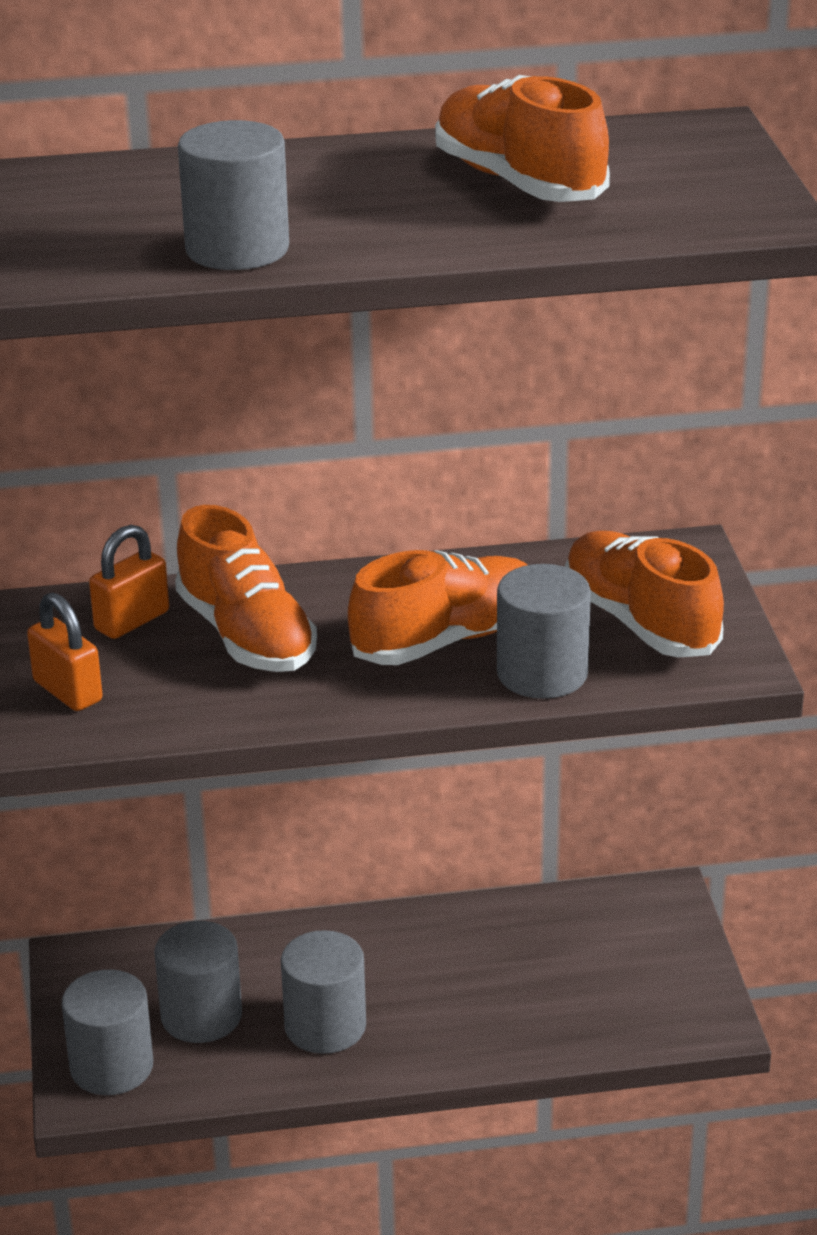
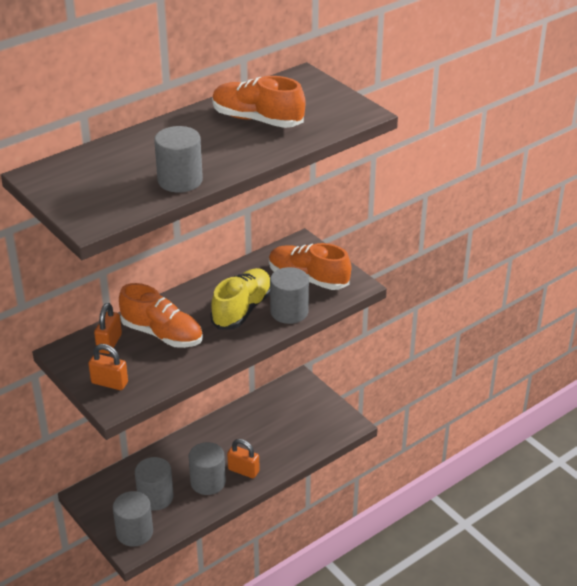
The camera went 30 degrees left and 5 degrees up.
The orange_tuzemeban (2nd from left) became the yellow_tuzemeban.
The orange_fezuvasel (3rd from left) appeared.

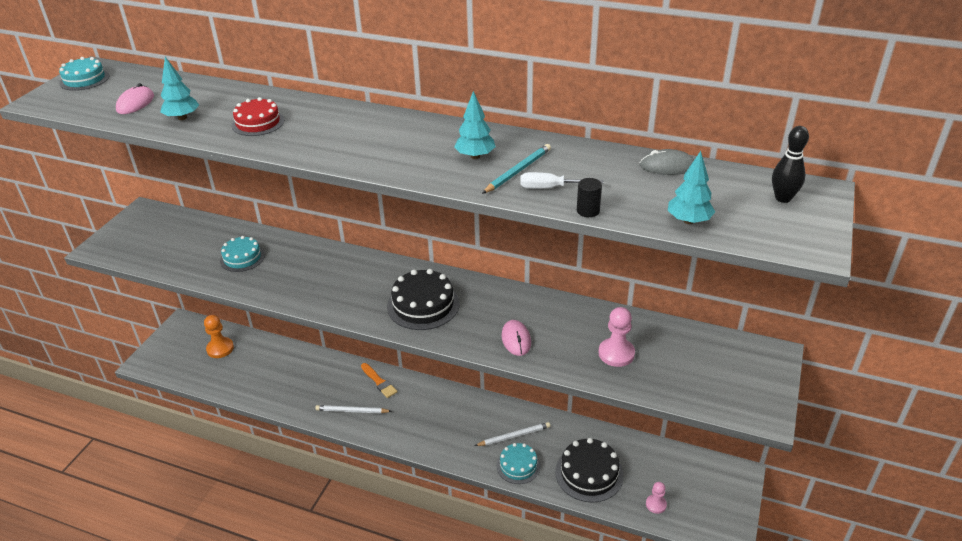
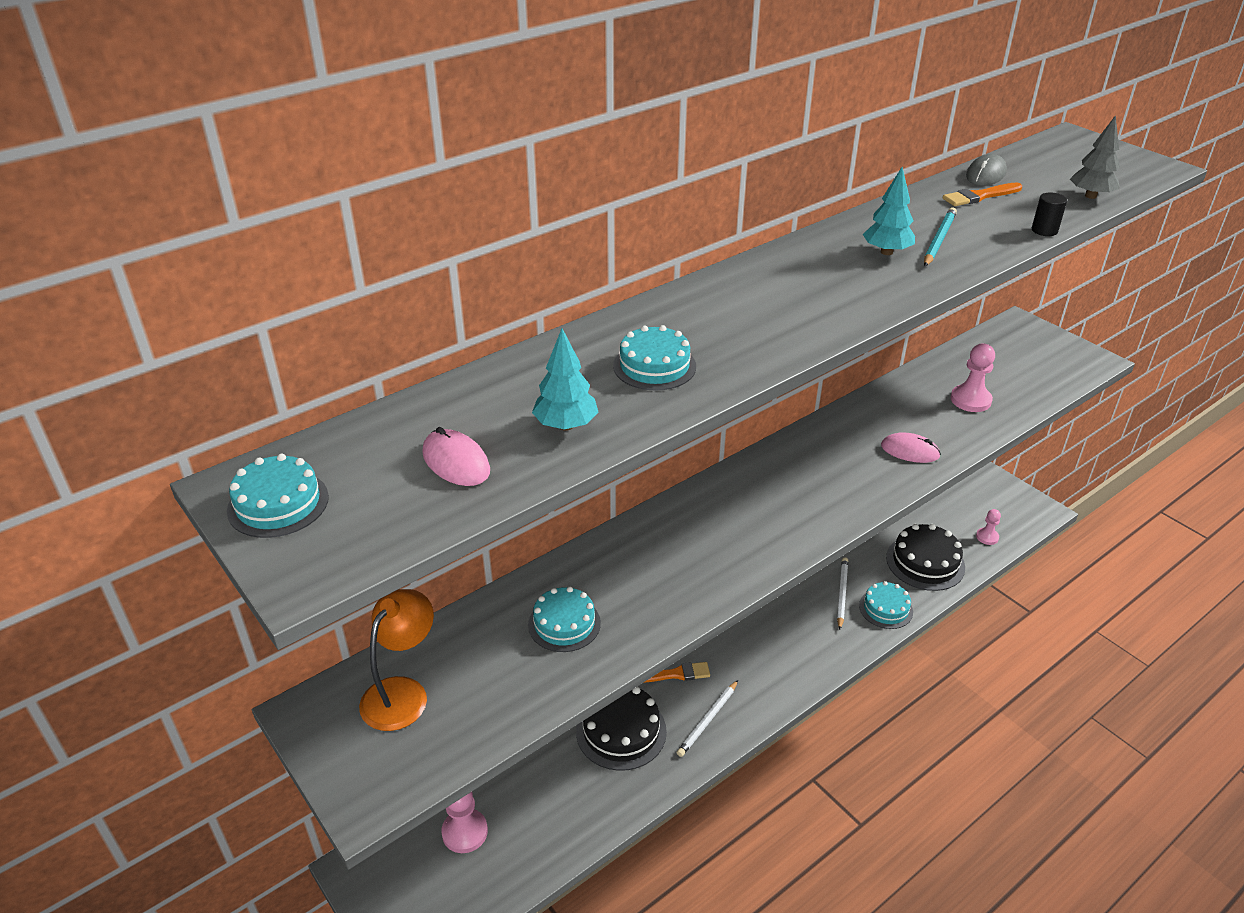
The camera went 60 degrees left and 0 degrees up.
The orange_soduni became the pink_soduni (1st from left).
The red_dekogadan became the turquoise_dekogadan (3rd from left).
The black_dekogadan (1st from left) moved.
The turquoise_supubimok turned 45 degrees clockwise.
The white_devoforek disappeared.
The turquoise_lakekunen (3rd from left) became the grey_lakekunen.
The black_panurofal disappeared.
The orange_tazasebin appeared.
The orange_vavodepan (2nd from left) appeared.

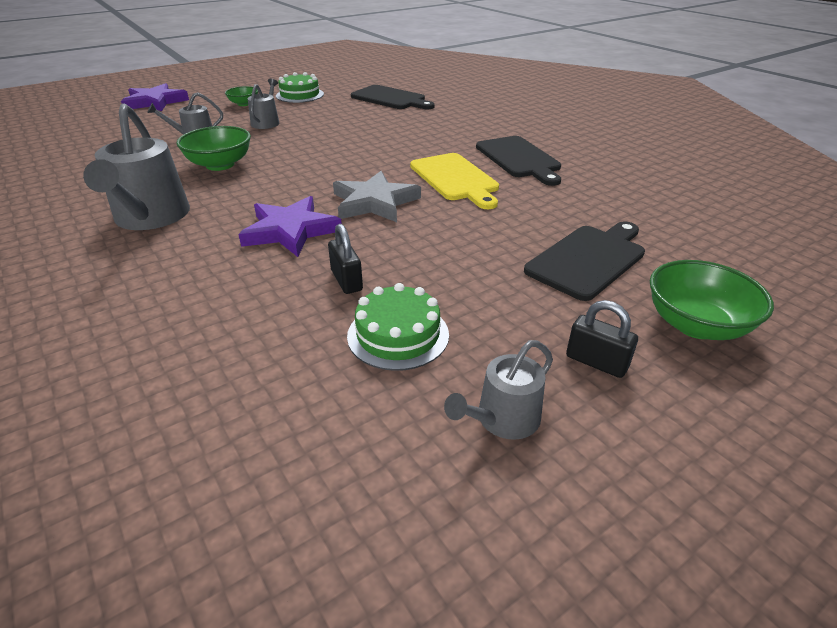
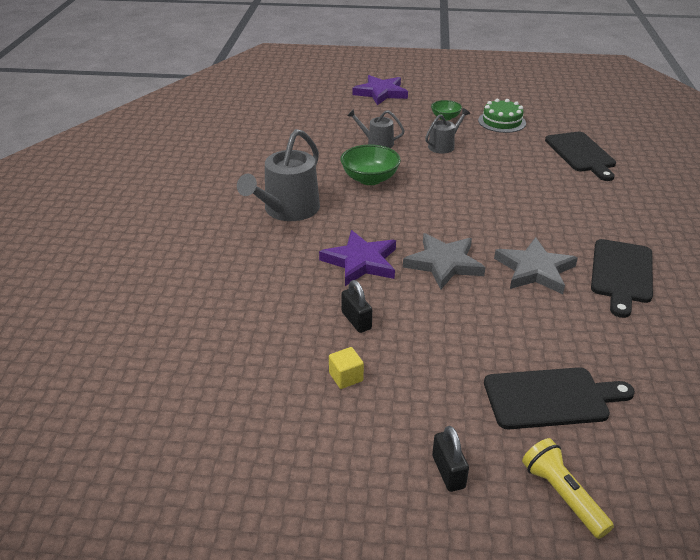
The camera went 40 degrees right and 0 degrees up.
The black_fezuvasel (1st from left) turned 45 degrees counterclockwise.
The green_dekogadan (2nd from left) was replaced by the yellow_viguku.
The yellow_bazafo was replaced by the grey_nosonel (2nd from left).
The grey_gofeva (4th from left) disappeared.
The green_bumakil (3rd from left) was replaced by the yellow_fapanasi.

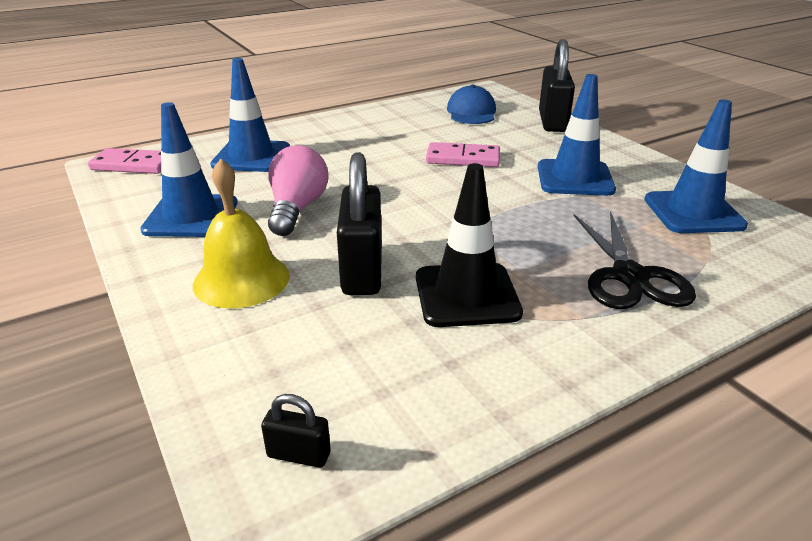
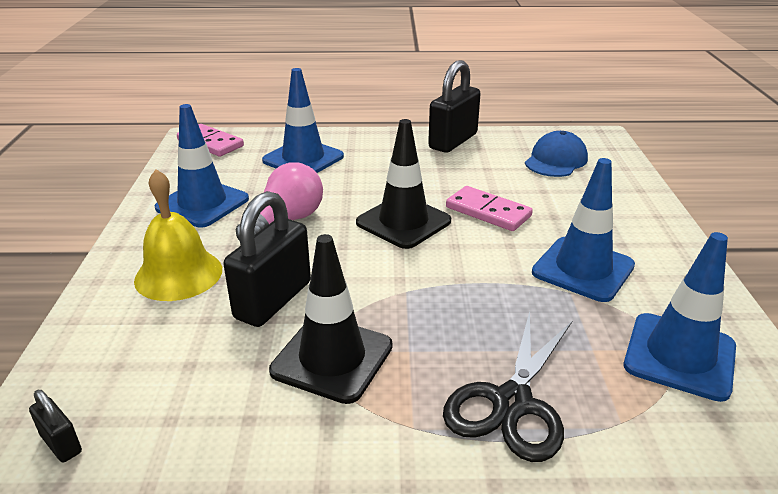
The camera went 30 degrees right and 0 degrees up.
The black_fezuvasel (3rd from left) moved.
The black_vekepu (2nd from left) appeared.

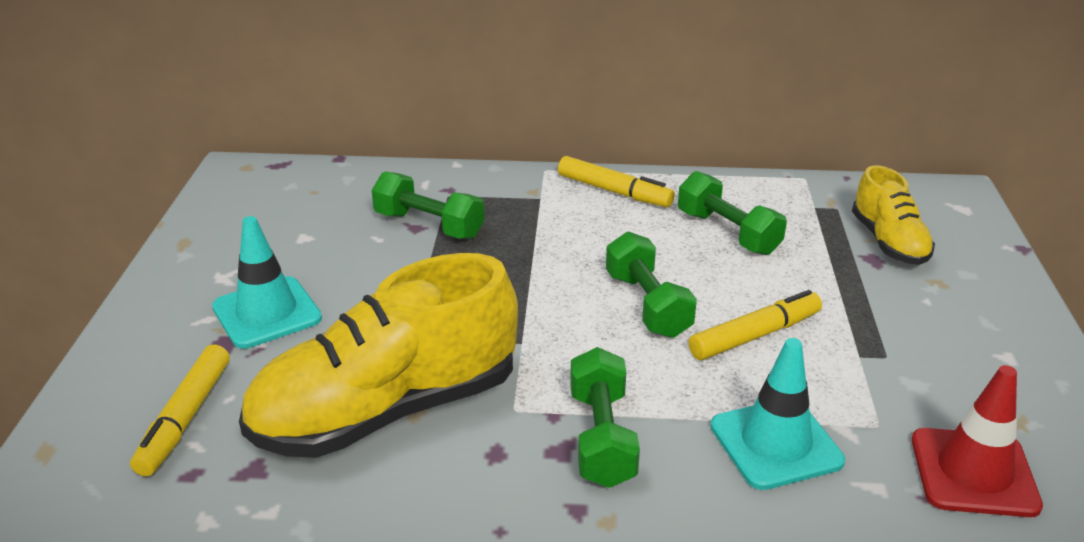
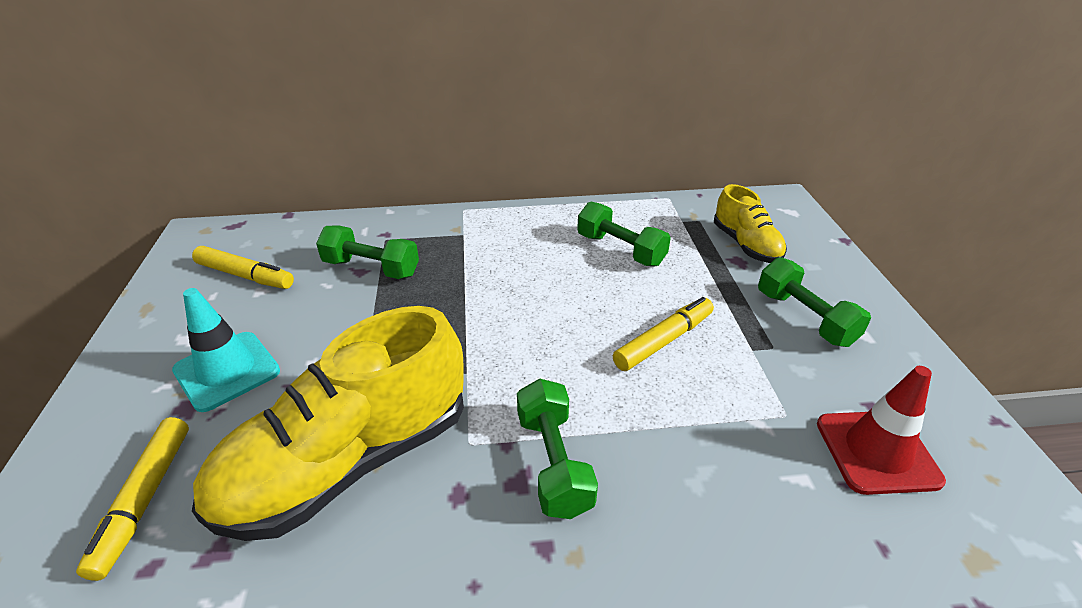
The camera went 10 degrees left and 5 degrees up.
The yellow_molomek (2nd from left) moved.
The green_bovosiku (3rd from left in the first image) moved.
The turquoise_vekepu (2nd from left) disappeared.

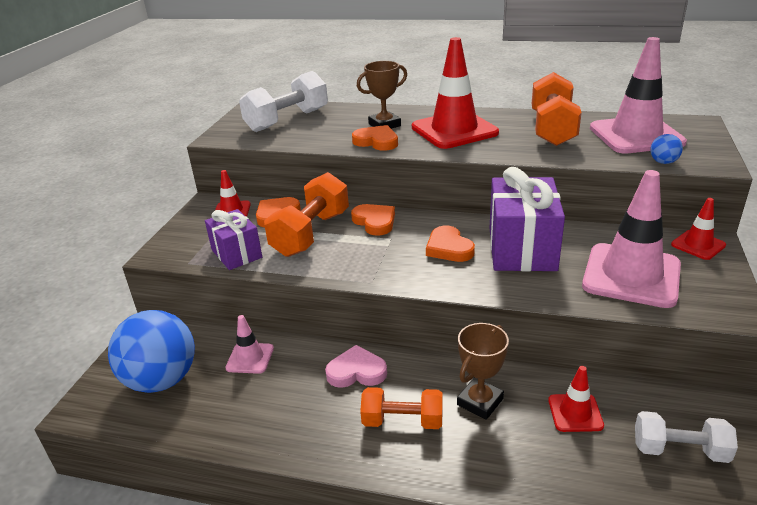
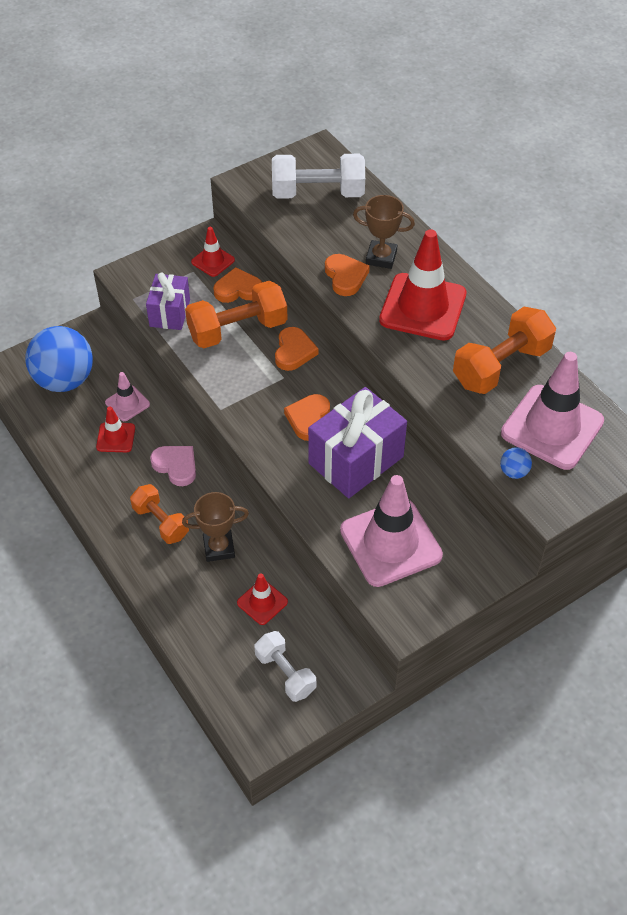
The camera went 40 degrees right and 20 degrees up.
The red_vekepu (4th from left in the first image) moved.

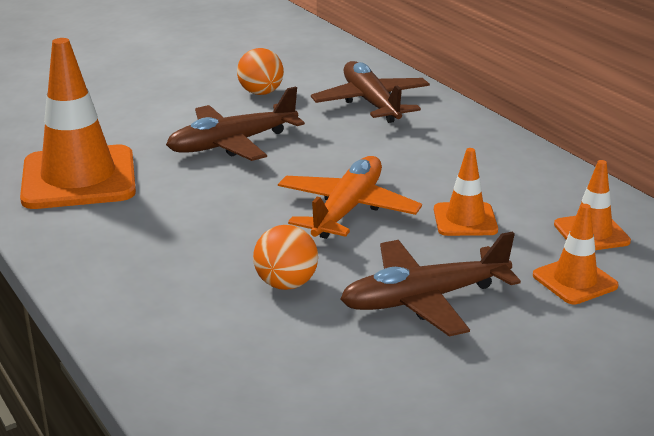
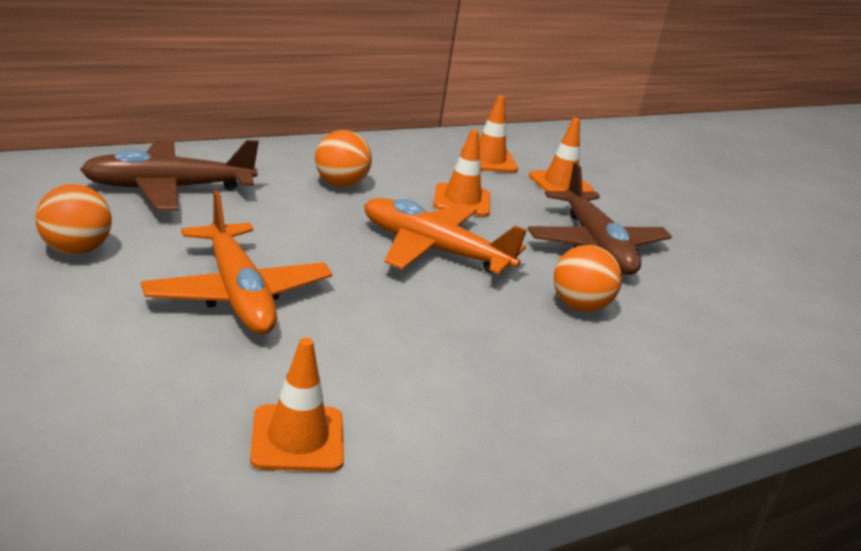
The camera went 90 degrees left and 0 degrees up.
The orange_vekepu (1st from left) changed to 0.50 times the size.
The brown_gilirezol (1st from left) became the orange_gilirezol (1st from left).
The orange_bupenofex (2nd from left) appeared.

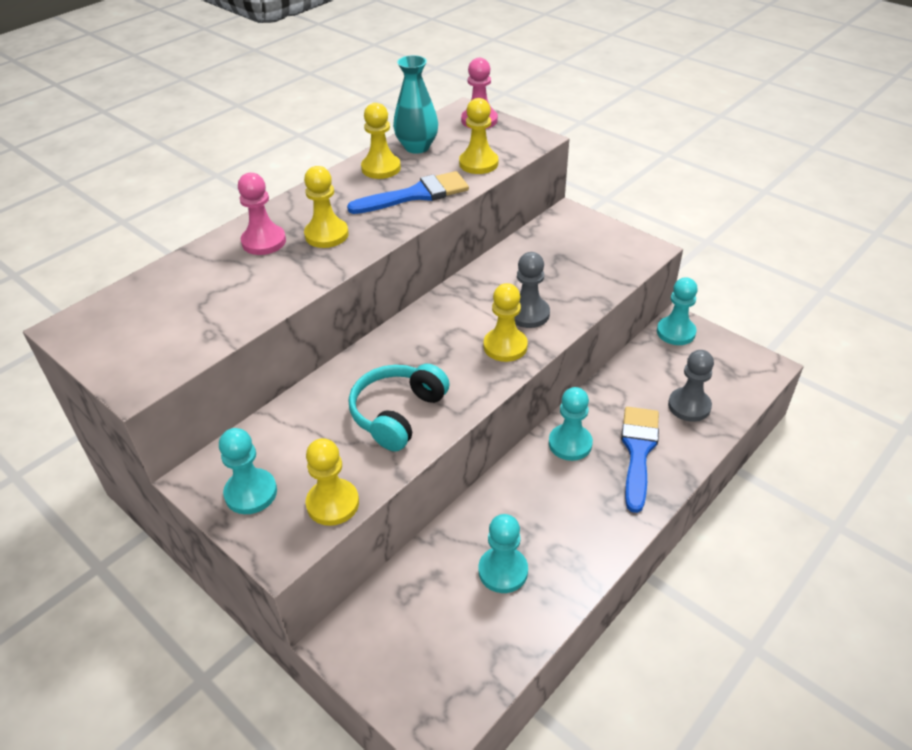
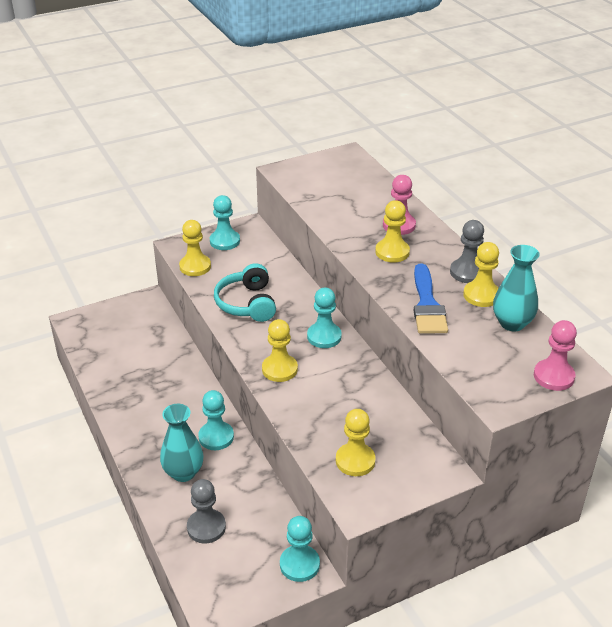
The camera went 110 degrees right and 5 degrees down.
The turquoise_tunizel turned 150 degrees counterclockwise.
The yellow_soduni (4th from left in the first image) moved.
The turquoise_soduni (2nd from left in the first image) moved.
The grey_soduni (1st from left in the first image) moved.
The blue_vavodepan (2nd from left) was replaced by the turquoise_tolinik (1st from left).

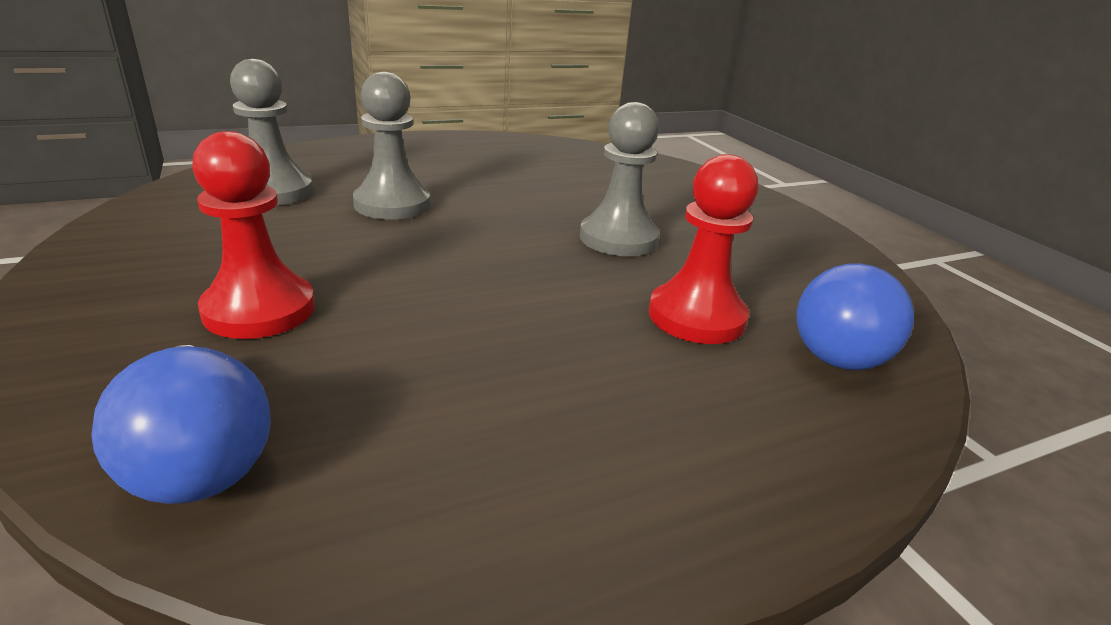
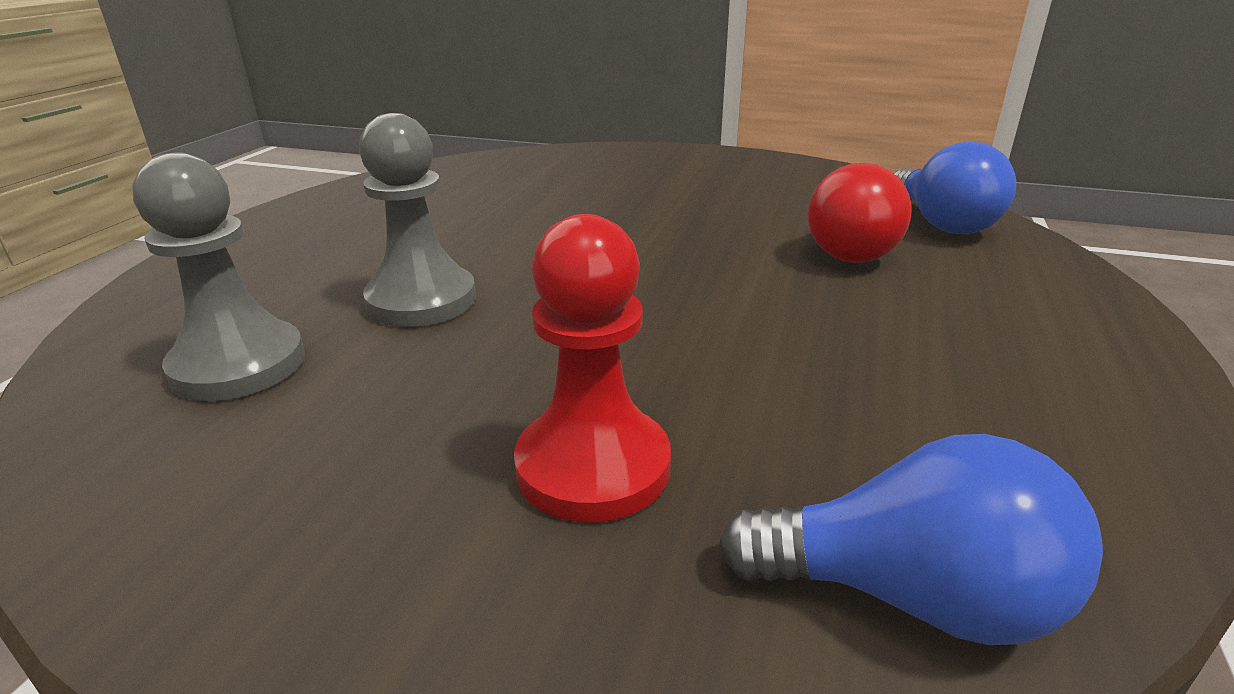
The camera went 45 degrees left and 0 degrees up.
The grey_soduni (3rd from left) disappeared.
The red_soduni (2nd from left) was replaced by the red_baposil.

